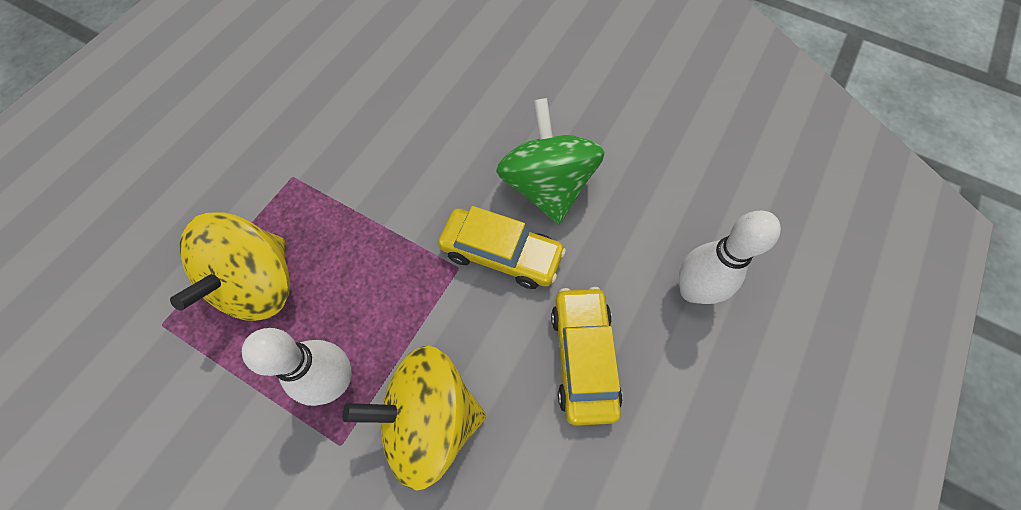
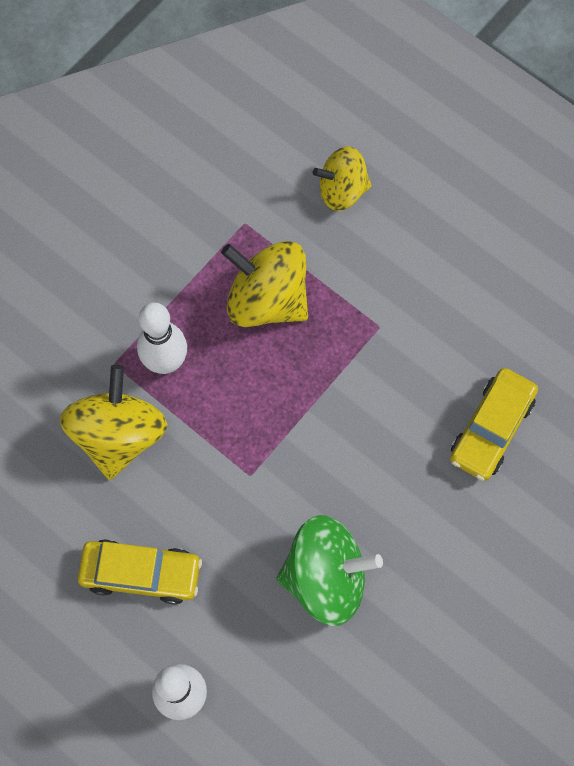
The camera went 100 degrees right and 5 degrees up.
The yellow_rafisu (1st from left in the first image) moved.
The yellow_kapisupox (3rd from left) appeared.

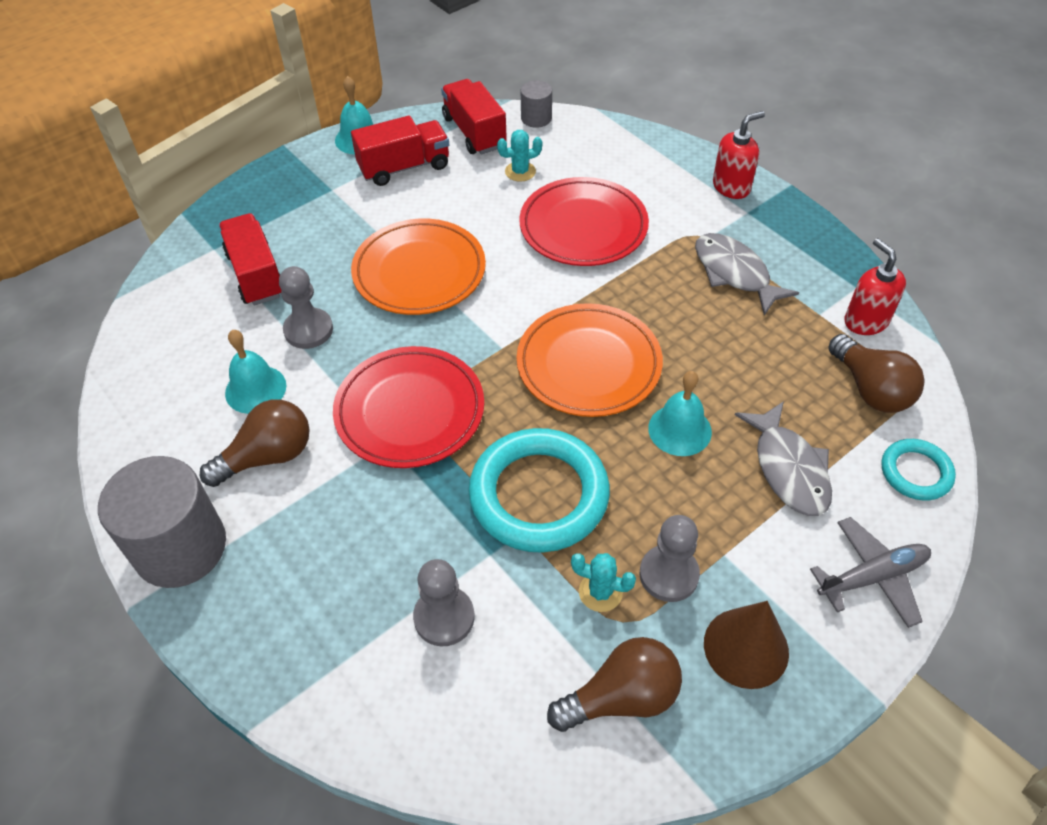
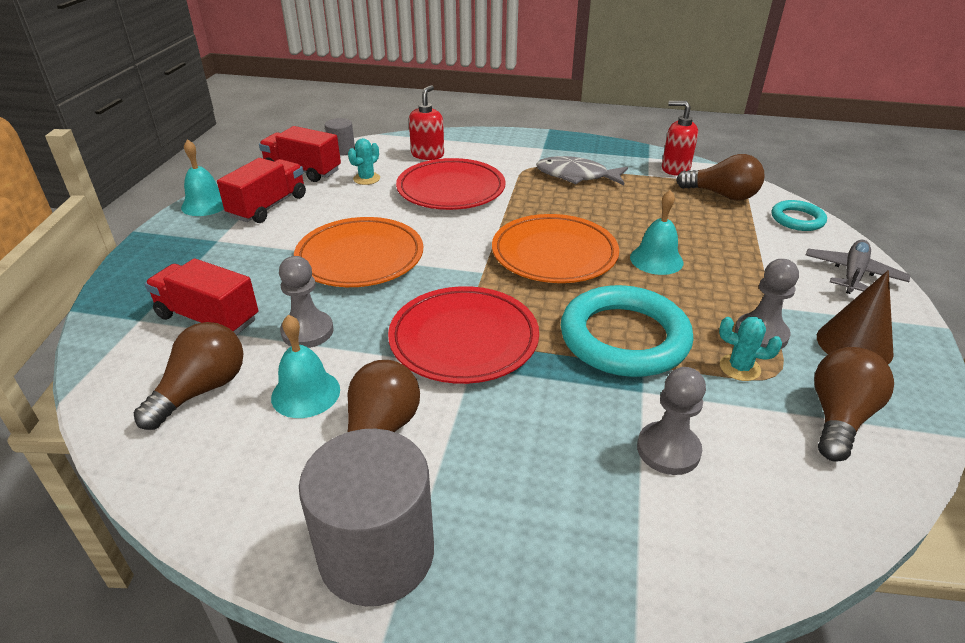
The camera went 40 degrees left and 15 degrees down.
The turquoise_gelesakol (2nd from left) turned 45 degrees clockwise.
The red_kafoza (1st from left) moved.
The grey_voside (2nd from left) disappeared.
The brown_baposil (1st from left) appeared.

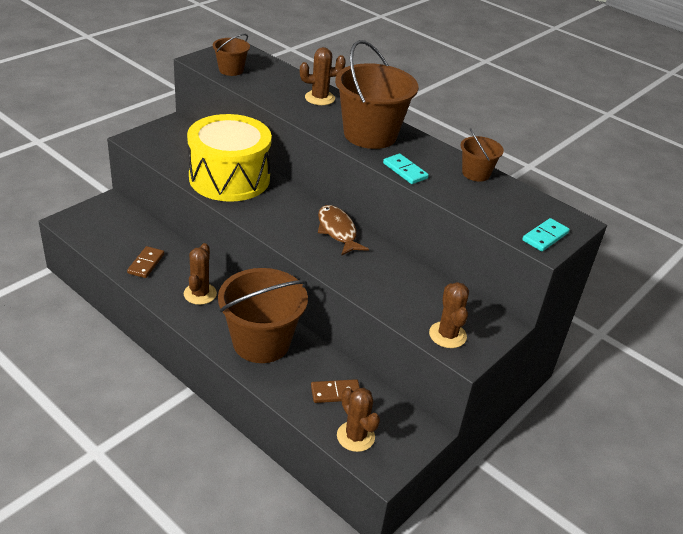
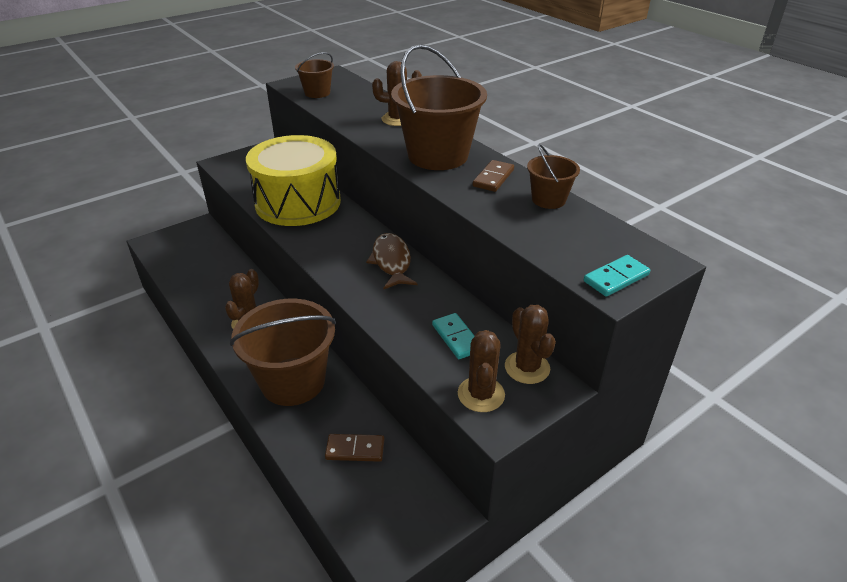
The camera went 15 degrees right and 0 degrees up.
The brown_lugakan (1st from left in the first image) moved.
The brown_gelesakol (3rd from left in the first image) moved.
The turquoise_lugakan (1st from left) moved.

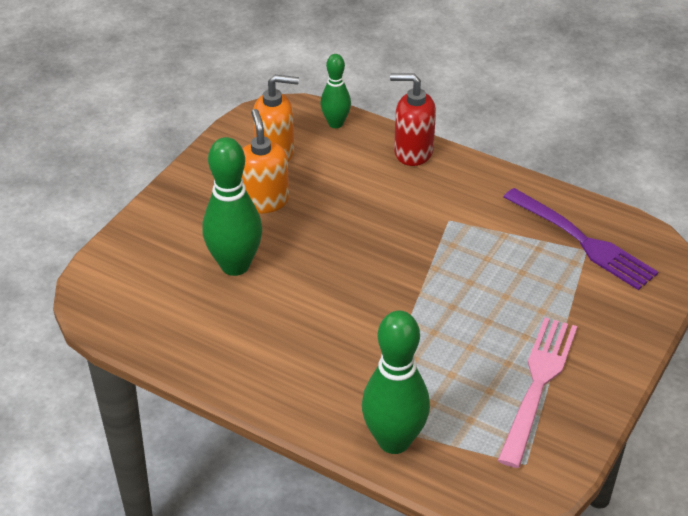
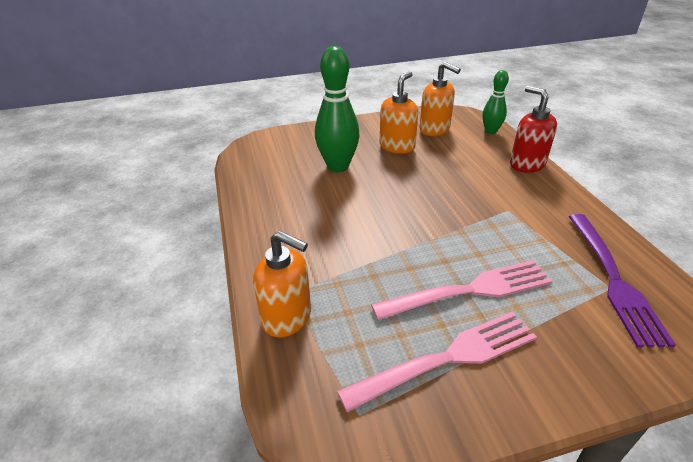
The camera went 45 degrees right and 5 degrees down.
The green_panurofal (3rd from left) was replaced by the orange_kafoza (1st from left).
The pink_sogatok (2nd from left) appeared.

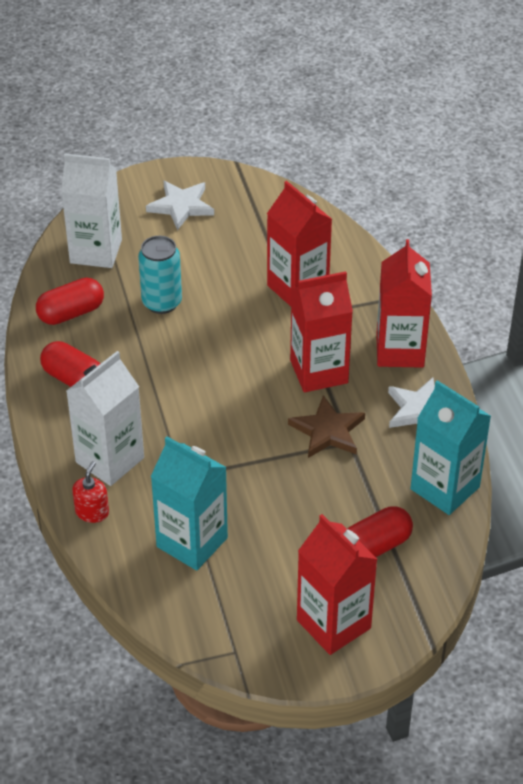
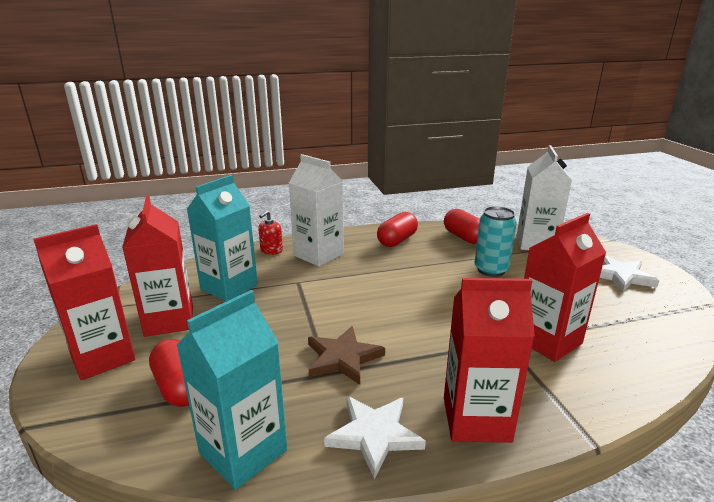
The camera went 90 degrees right and 20 degrees down.
The red_kafoza turned 105 degrees clockwise.
The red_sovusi (2nd from left) moved.

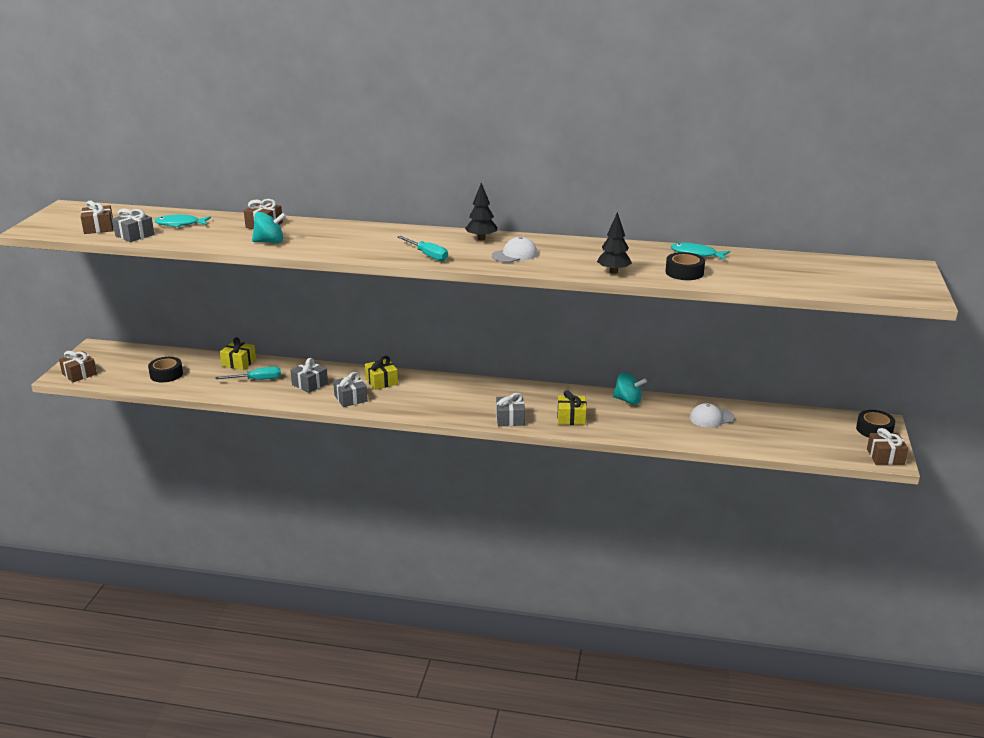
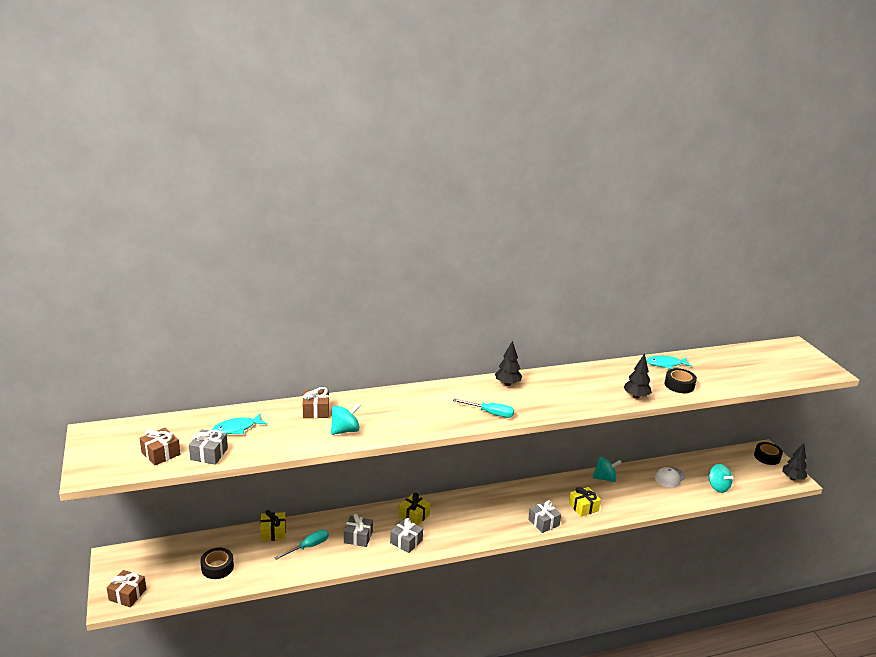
The camera went 30 degrees left and 0 degrees up.
The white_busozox (1st from left) disappeared.
The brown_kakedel (4th from left) was replaced by the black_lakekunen (3rd from left).
The turquoise_kapisupox (3rd from left) appeared.

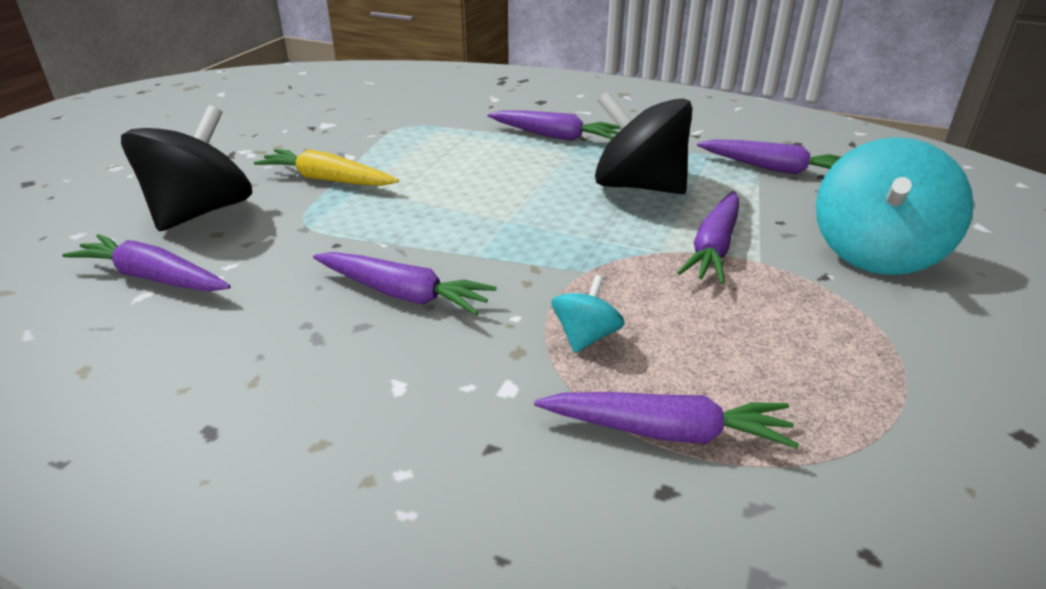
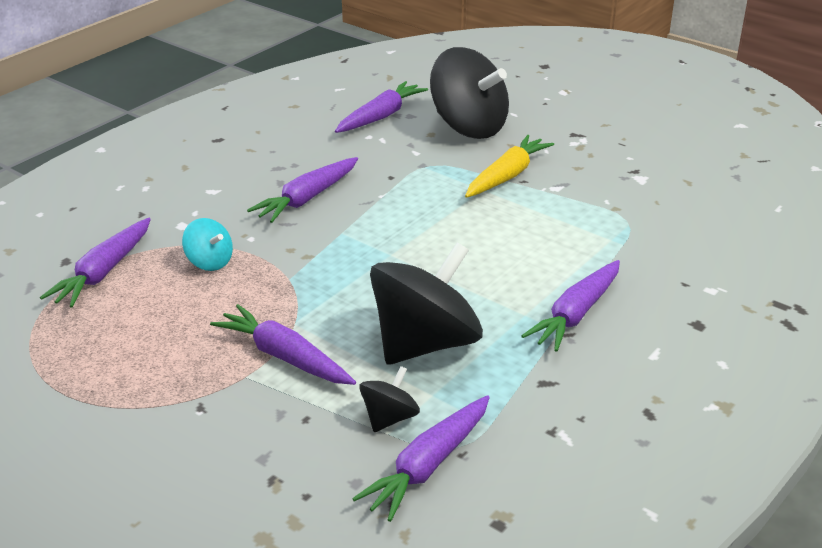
The camera went 105 degrees right and 0 degrees up.
The turquoise_kapisupox (2nd from left) disappeared.
The black_kapisupox (1st from left) appeared.

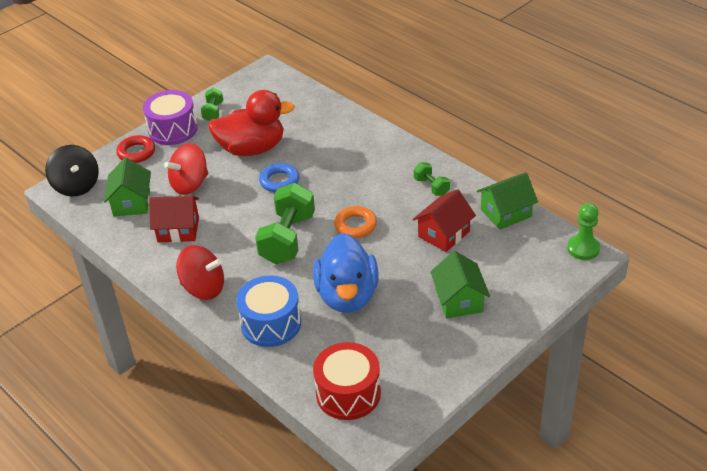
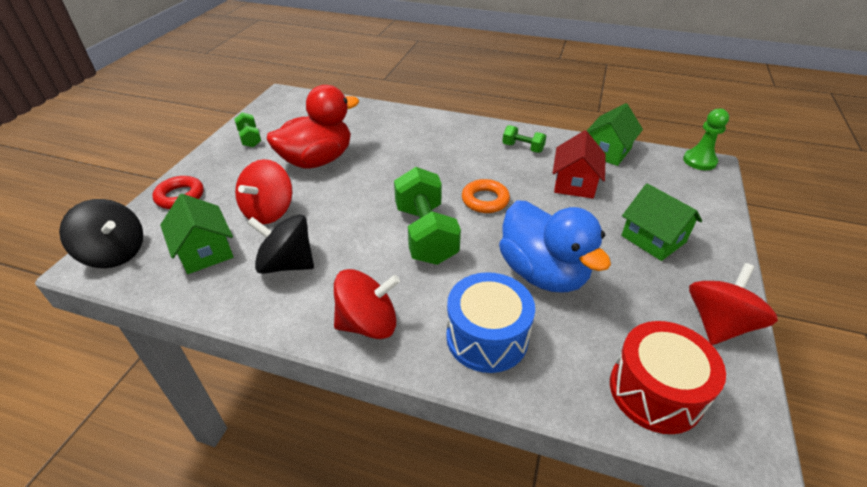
The camera went 30 degrees left and 0 degrees up.
The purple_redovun disappeared.
The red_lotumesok (1st from left) was replaced by the black_kapisupox (2nd from left).
The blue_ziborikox disappeared.
The red_kapisupox (3rd from left) appeared.

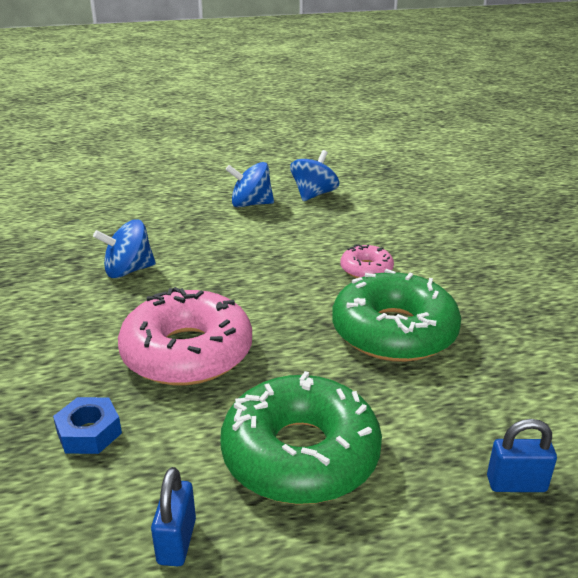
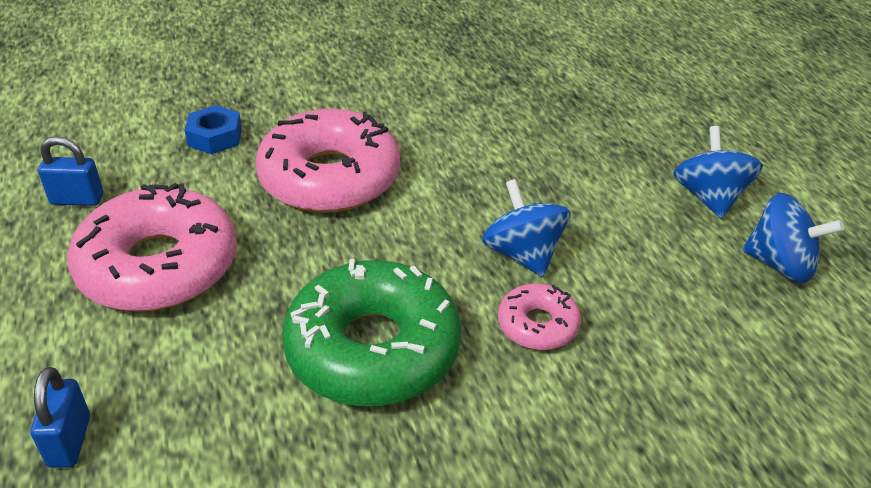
The camera went 85 degrees right and 10 degrees up.
The blue_kapisupox (1st from left) moved.
The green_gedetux (1st from left) became the pink_gedetux (1st from left).

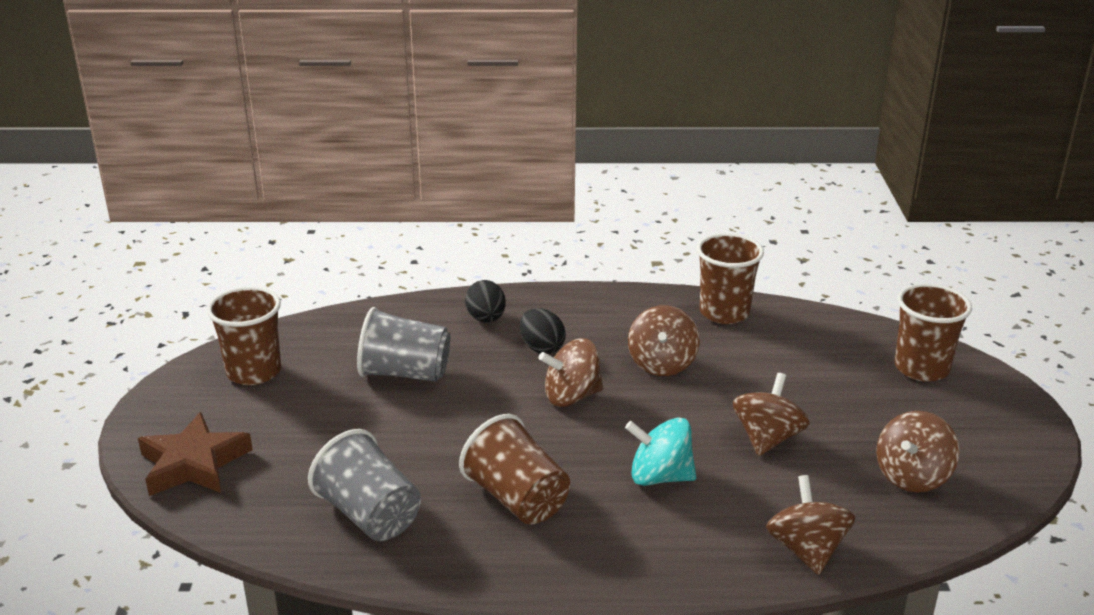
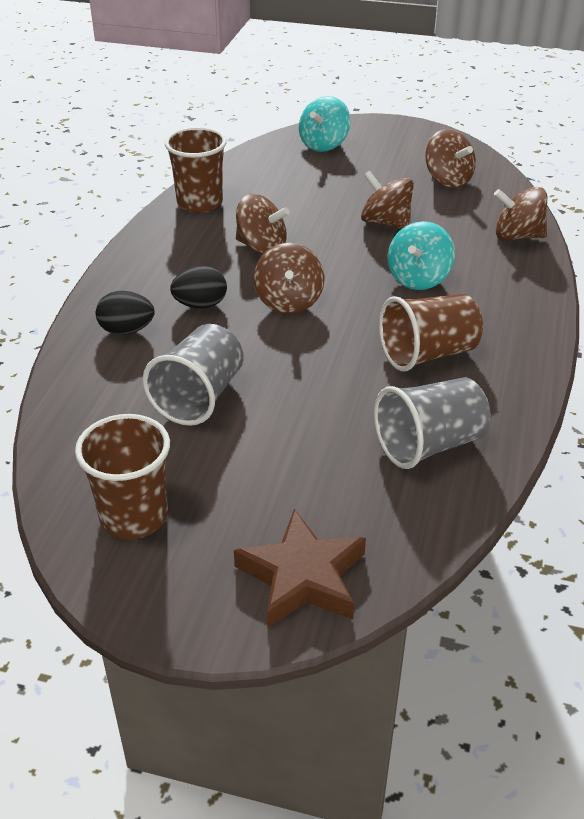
The camera went 75 degrees left and 10 degrees up.
The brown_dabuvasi (4th from left) was replaced by the turquoise_kapisupox (1st from left).

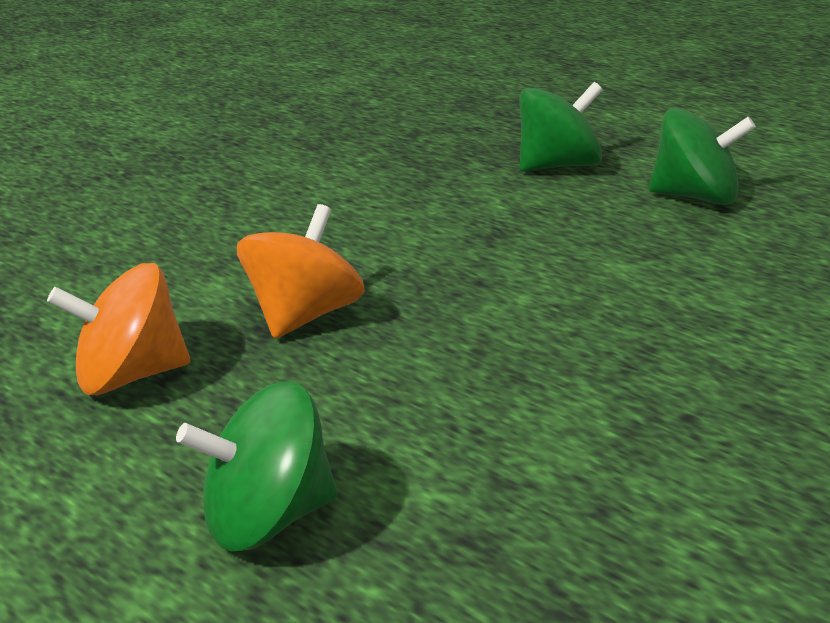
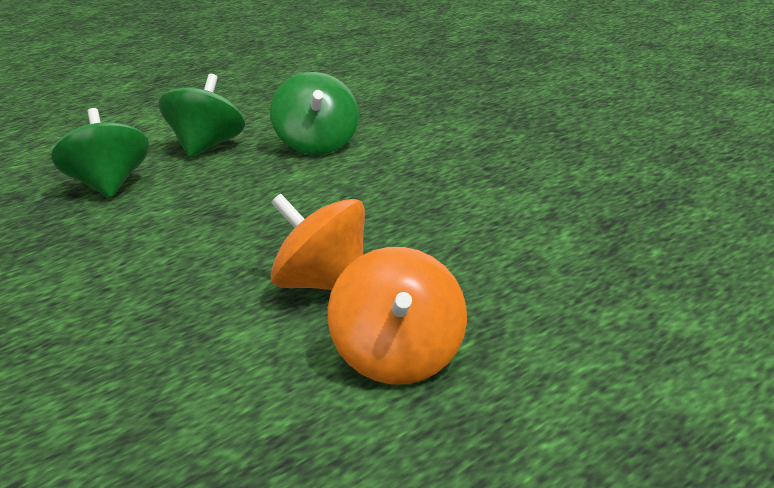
The camera went 85 degrees left and 5 degrees down.
The green_kapisupox (1st from left in the first image) moved.

